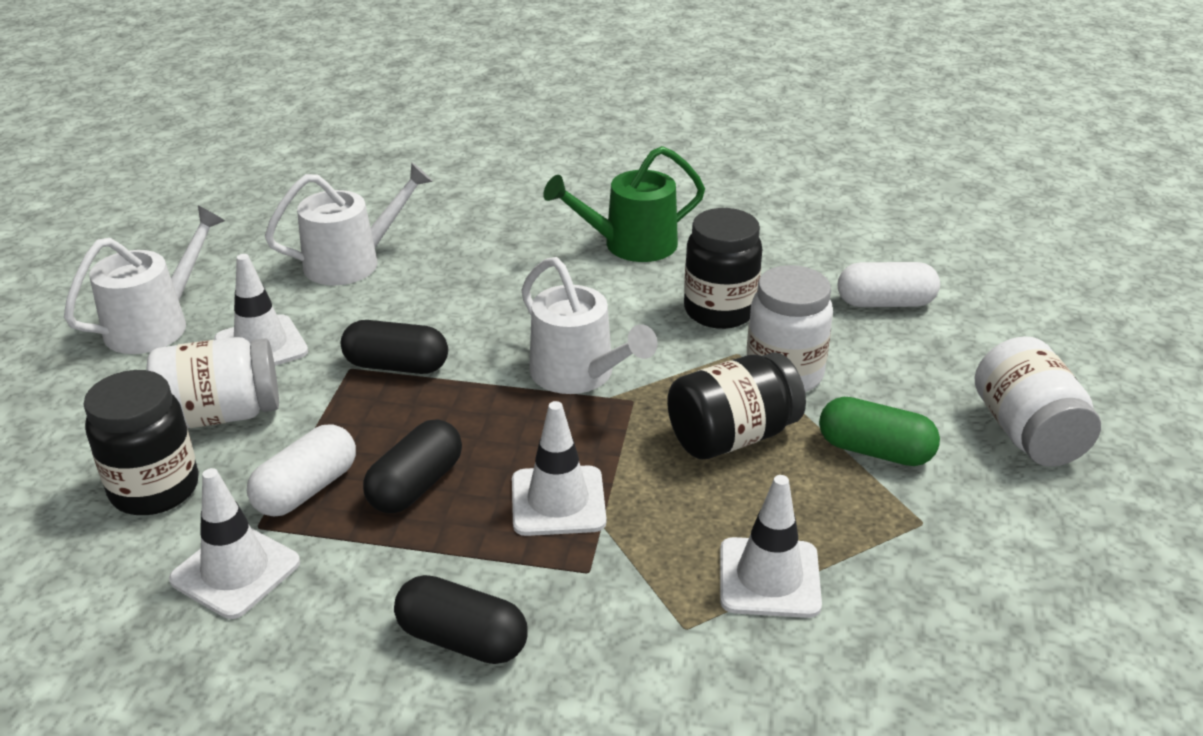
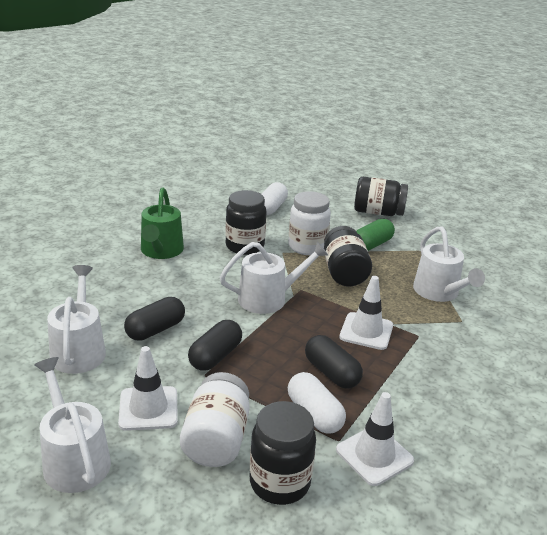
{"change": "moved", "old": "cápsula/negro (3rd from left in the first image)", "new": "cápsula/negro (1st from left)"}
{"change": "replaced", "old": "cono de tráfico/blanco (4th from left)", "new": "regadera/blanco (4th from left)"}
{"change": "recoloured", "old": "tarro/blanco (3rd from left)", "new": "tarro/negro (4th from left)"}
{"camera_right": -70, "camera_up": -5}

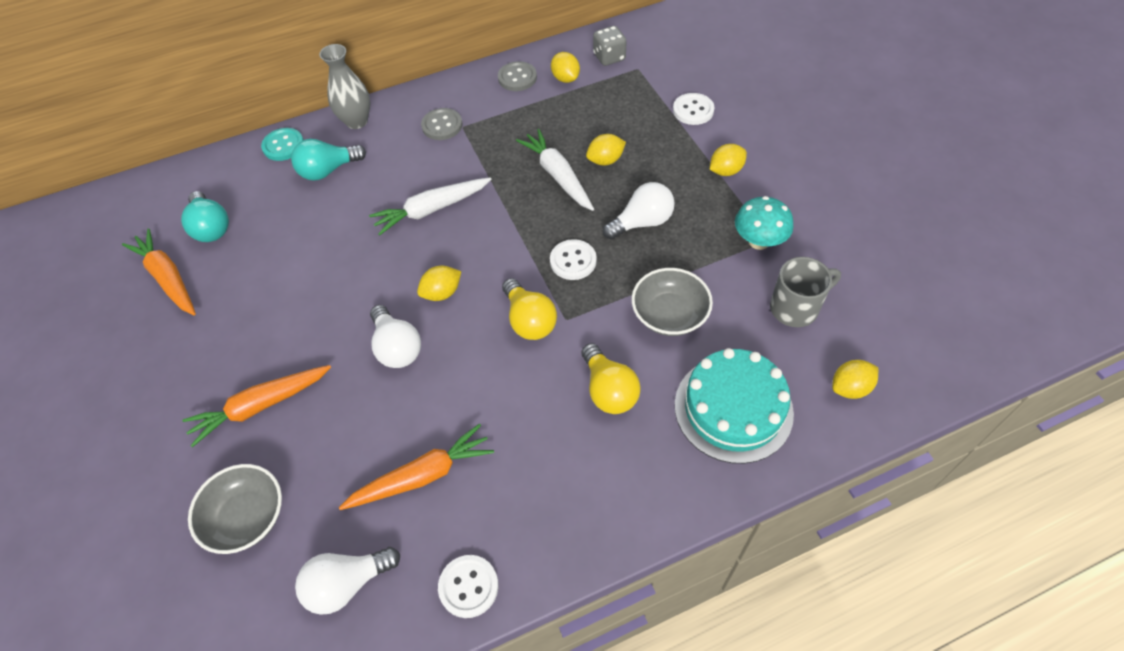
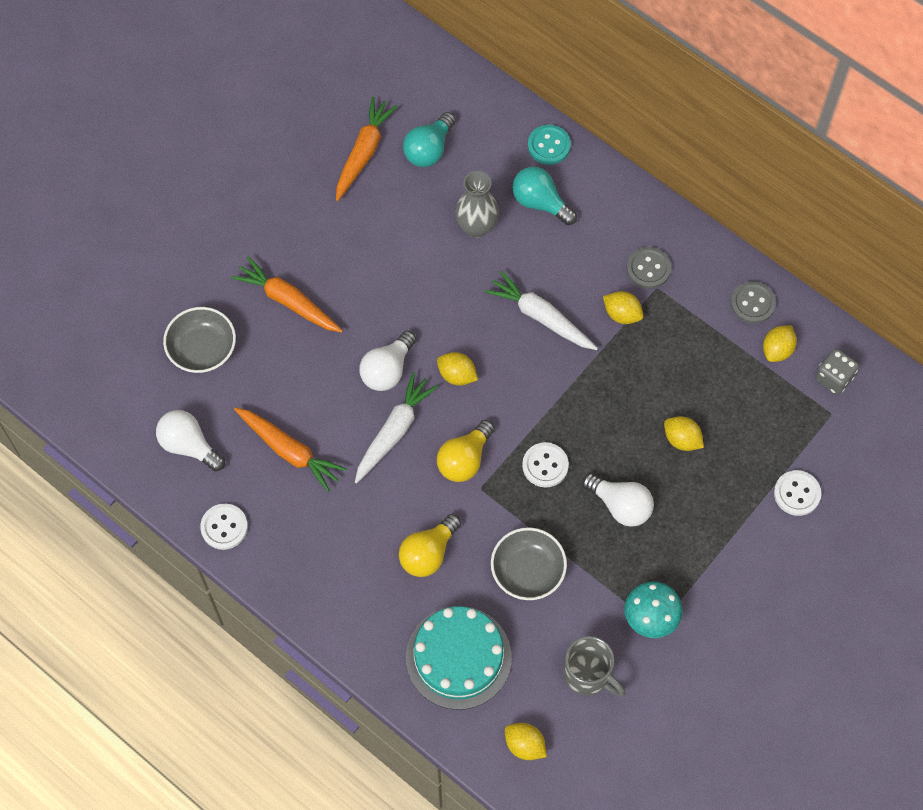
{"change": "moved", "old": "florero/gris"}
{"change": "moved", "old": "zanahoria/blanco (2nd from left in the first image)", "new": "zanahoria/blanco (1st from left)"}
{"change": "moved", "old": "limón/amarillo (4th from left in the first image)", "new": "limón/amarillo (3rd from left)"}
{"camera_right": 60, "camera_up": 10}

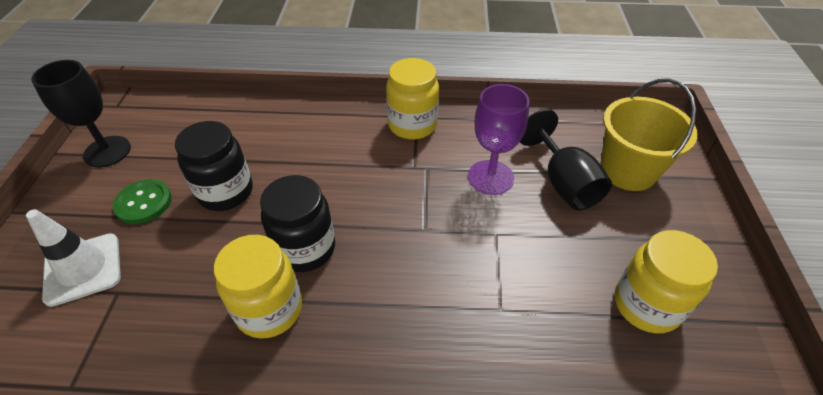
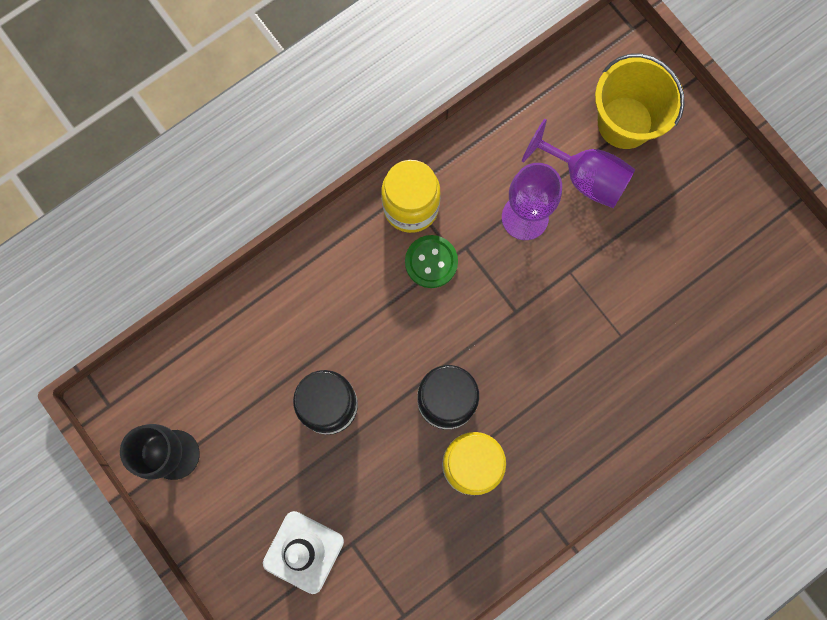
{"change": "moved", "old": "botón/verde"}
{"change": "recoloured", "old": "copa/negro (2nd from left)", "new": "copa/morado (2nd from left)"}
{"change": "removed", "old": "tarro/amarillo (3rd from left)"}
{"camera_right": -40, "camera_up": 30}

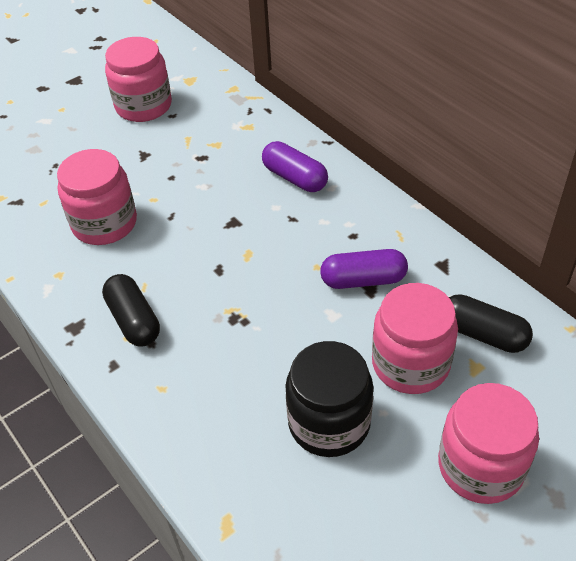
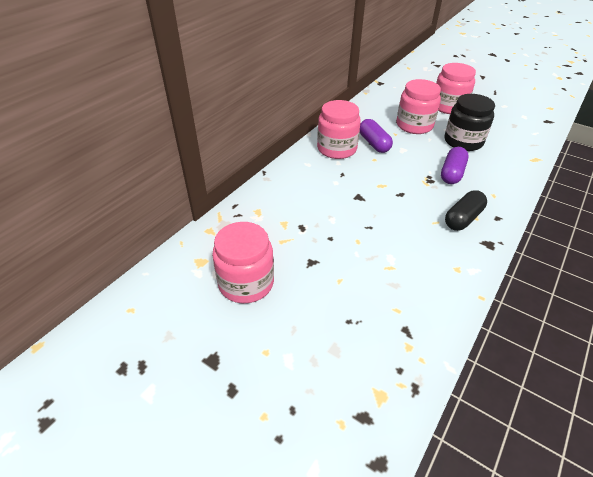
{"change": "moved", "old": "tarro/rosa (1st from left in the first image)", "new": "tarro/rosa (2nd from left)"}
{"change": "moved", "old": "cápsula/morado (1st from left in the first image)", "new": "cápsula/morado (2nd from left)"}
{"change": "removed", "old": "cápsula/negro (2nd from left)"}
{"camera_right": -110, "camera_up": -5}

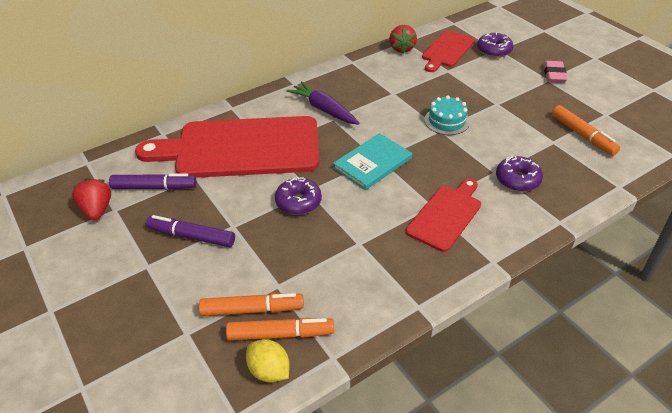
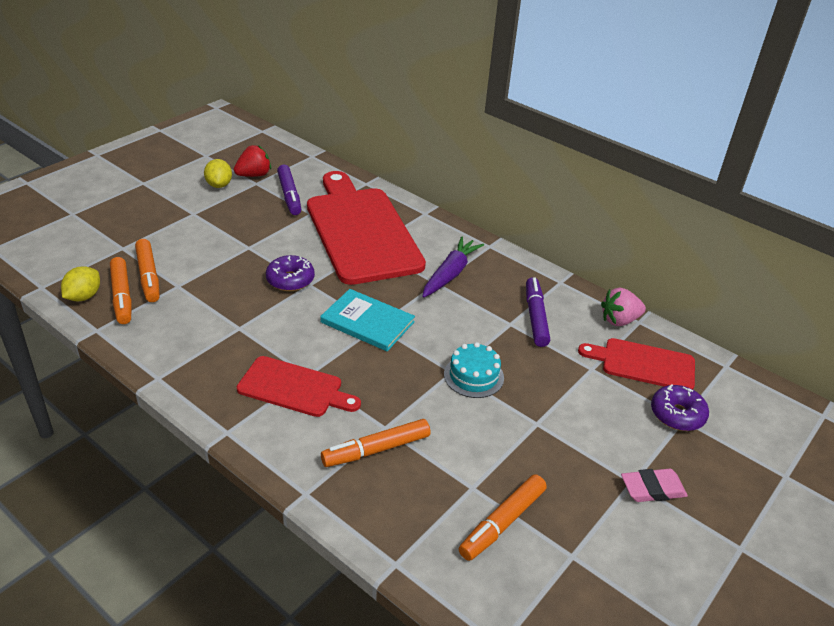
{"change": "moved", "old": "rotulador/morado (2nd from left)"}
{"change": "recoloured", "old": "fresa/rojo (2nd from left)", "new": "fresa/rosa"}
{"change": "replaced", "old": "rosquilla/morado (3rd from left)", "new": "rotulador/naranja (3rd from left)"}
{"change": "added", "new": "limón/amarillo (2nd from left)"}
{"camera_right": 70, "camera_up": -5}

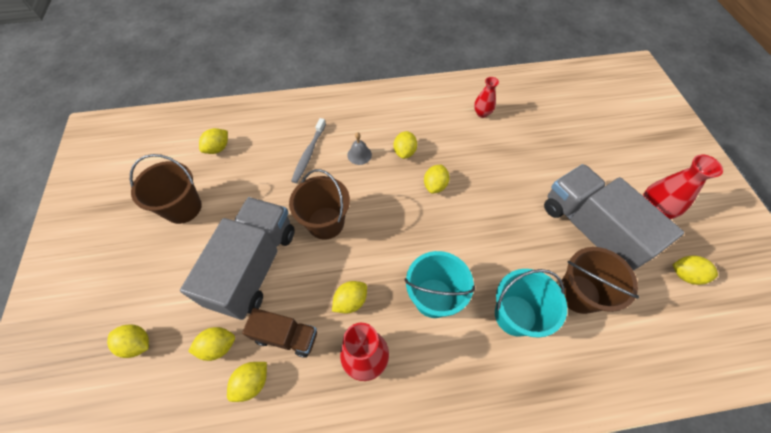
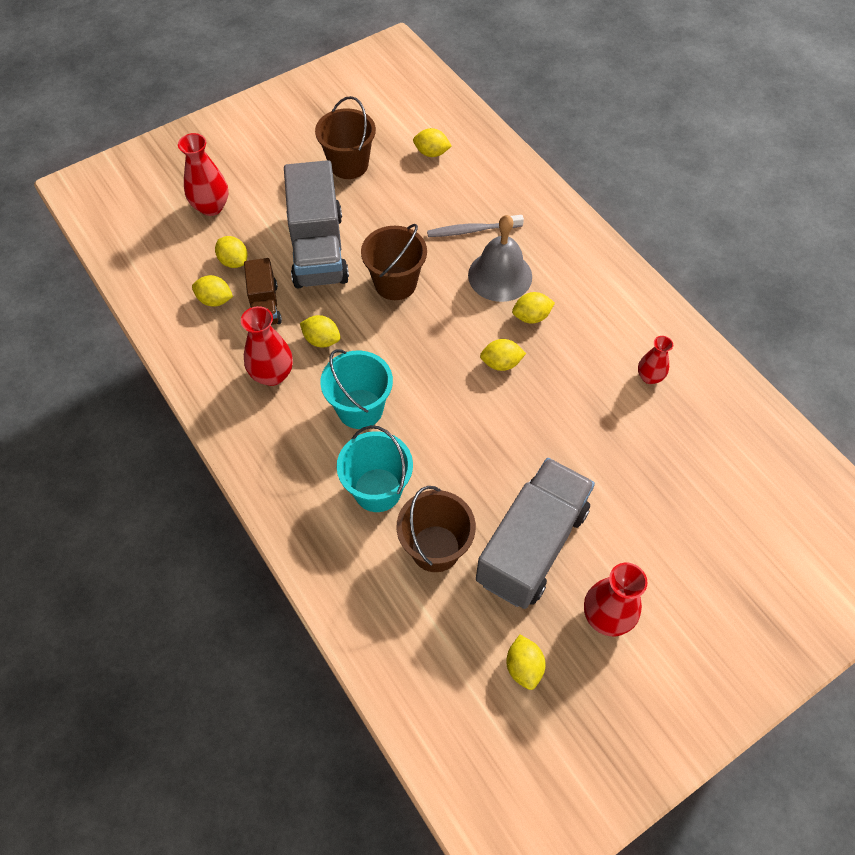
{"change": "replaced", "old": "limón/amarillo (1st from left)", "new": "florero/rojo (1st from left)"}
{"change": "turned", "old": "camión/gris (1st from left)", "degrees": 90}
{"change": "resized", "old": "campana/gris", "factor": 2.05}
{"camera_right": 65, "camera_up": 0}

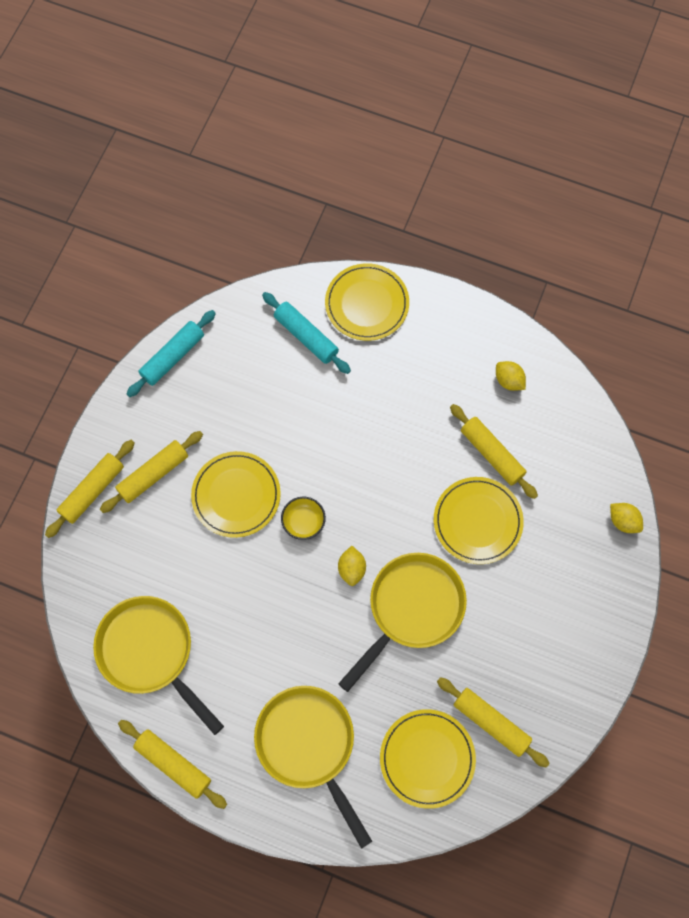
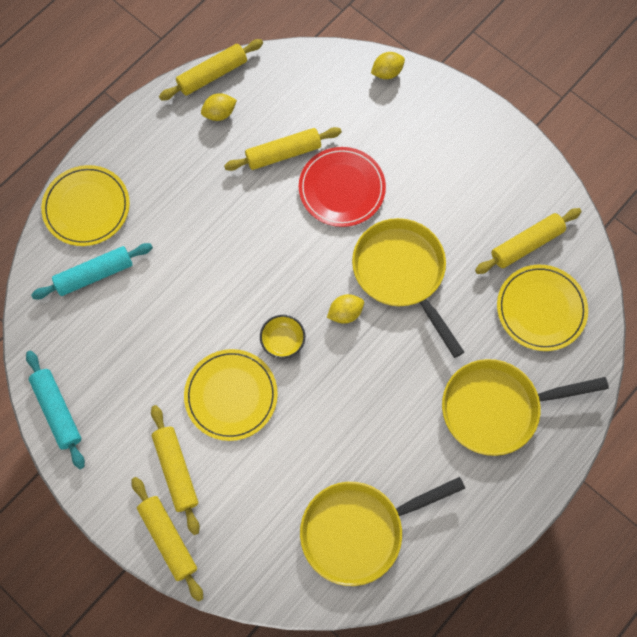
{"change": "moved", "old": "rodillo/amarillo (3rd from left)"}
{"change": "turned", "old": "limón/amarillo (1st from left in the first image)", "degrees": -45}
{"change": "recoloured", "old": "plato/amarillo (4th from left)", "new": "plato/rojo"}
{"camera_right": -70, "camera_up": 0}

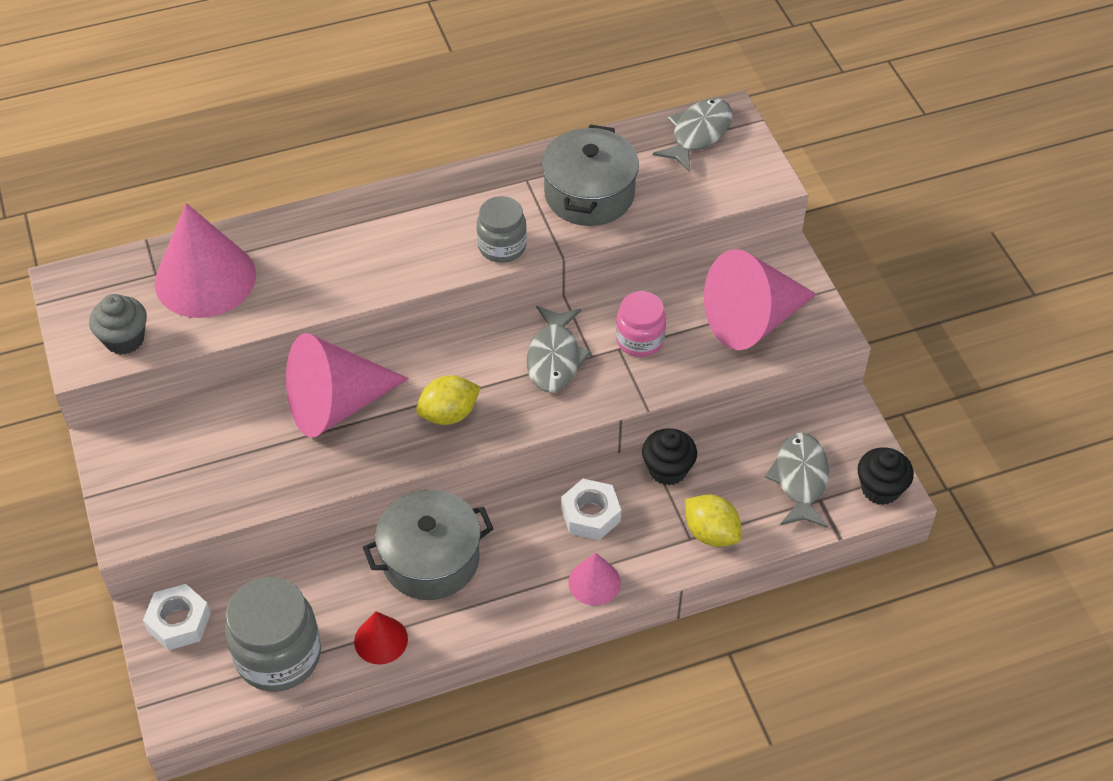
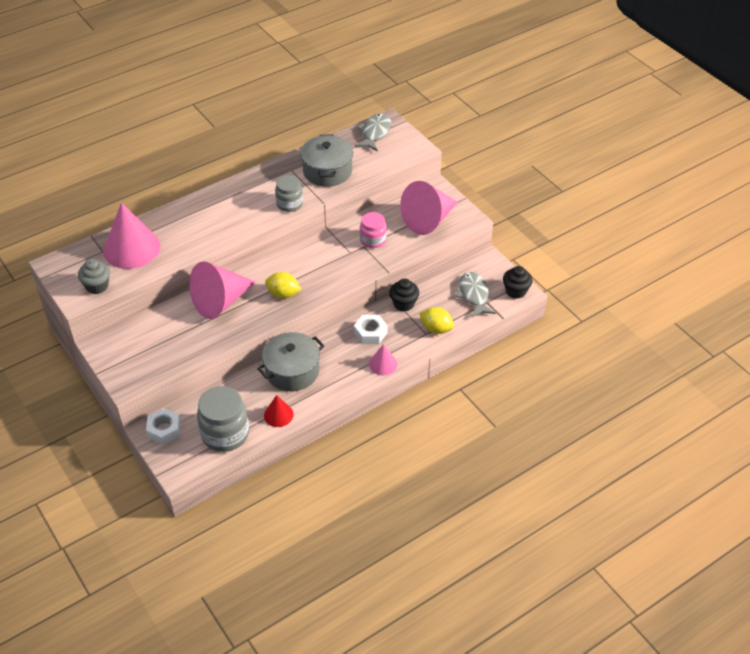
{"change": "turned", "old": "limón/amarillo (1st from left)", "degrees": 60}
{"change": "removed", "old": "pez/gris (1st from left)"}
{"camera_right": -15, "camera_up": -5}

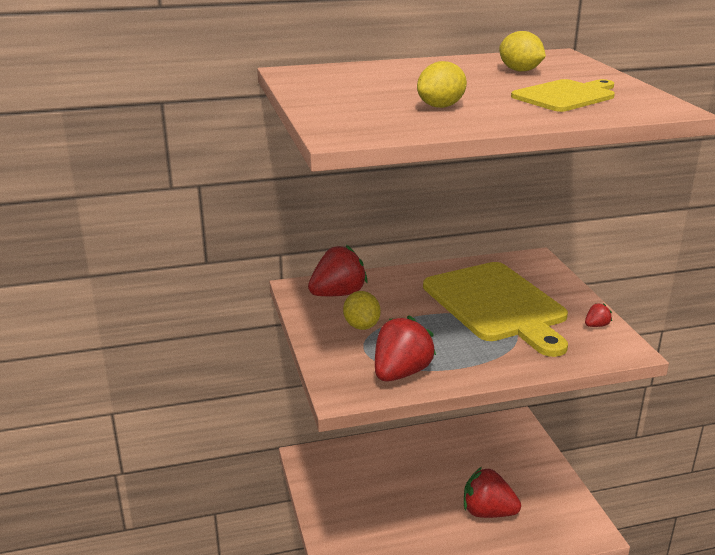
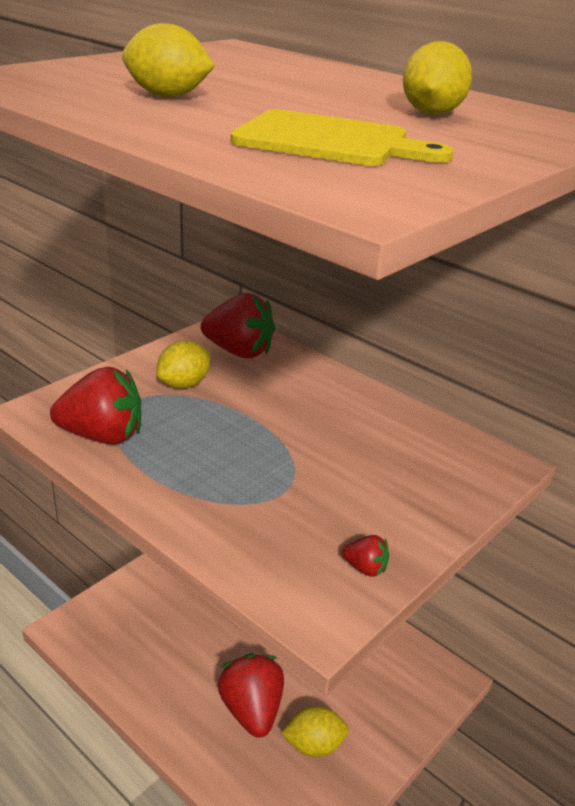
{"change": "removed", "old": "tabla de cortar/amarillo (1st from left)"}
{"change": "added", "new": "limón/amarillo (3rd from left)"}
{"camera_right": 55, "camera_up": 5}

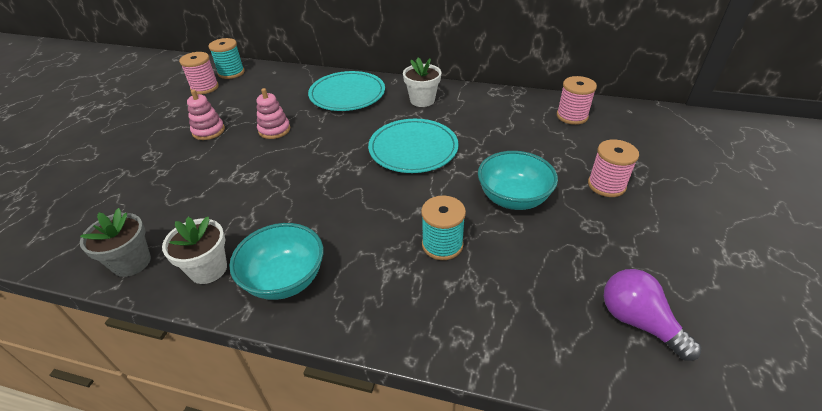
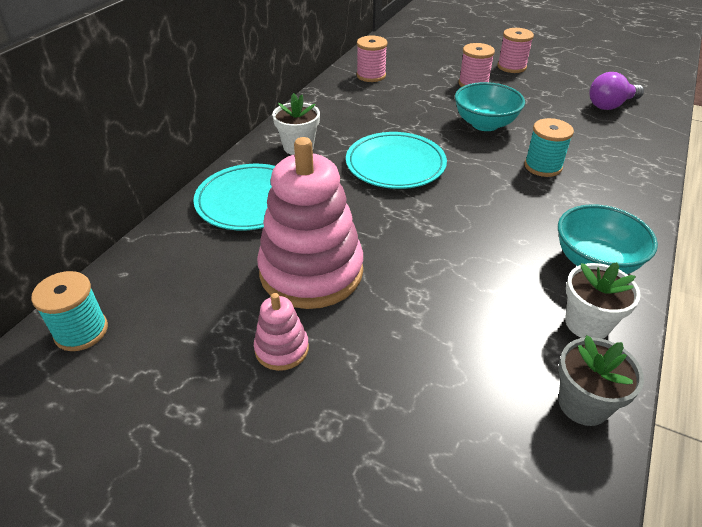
{"change": "moved", "old": "carrete/rosa (1st from left in the first image)", "new": "carrete/rosa (3rd from left)"}
{"change": "resized", "old": "juguete apilable/rosa (2nd from left)", "factor": 2.19}
{"camera_right": -80, "camera_up": 0}

